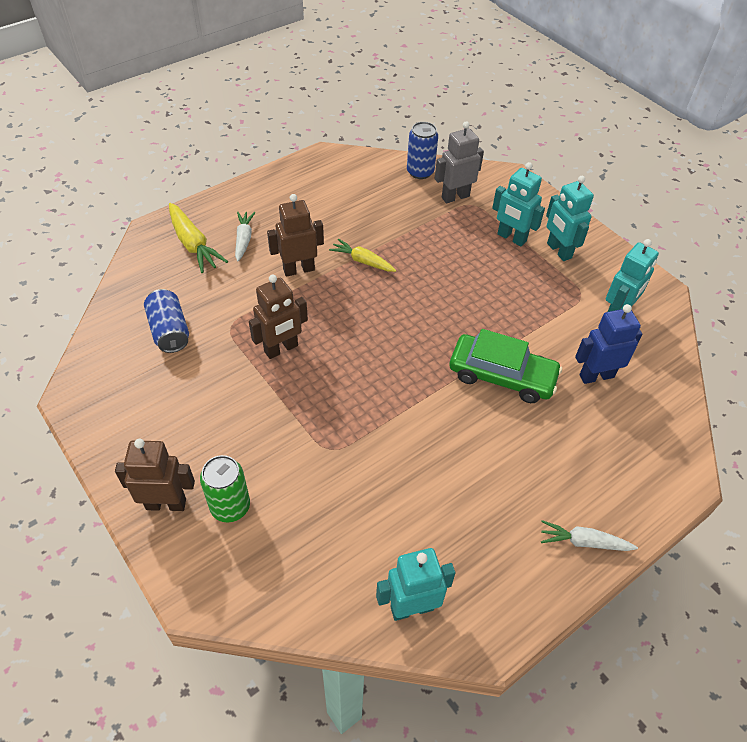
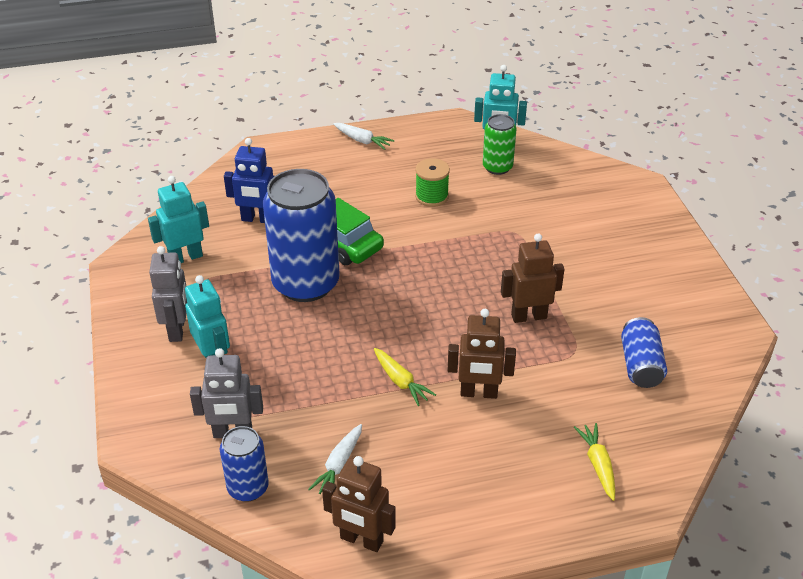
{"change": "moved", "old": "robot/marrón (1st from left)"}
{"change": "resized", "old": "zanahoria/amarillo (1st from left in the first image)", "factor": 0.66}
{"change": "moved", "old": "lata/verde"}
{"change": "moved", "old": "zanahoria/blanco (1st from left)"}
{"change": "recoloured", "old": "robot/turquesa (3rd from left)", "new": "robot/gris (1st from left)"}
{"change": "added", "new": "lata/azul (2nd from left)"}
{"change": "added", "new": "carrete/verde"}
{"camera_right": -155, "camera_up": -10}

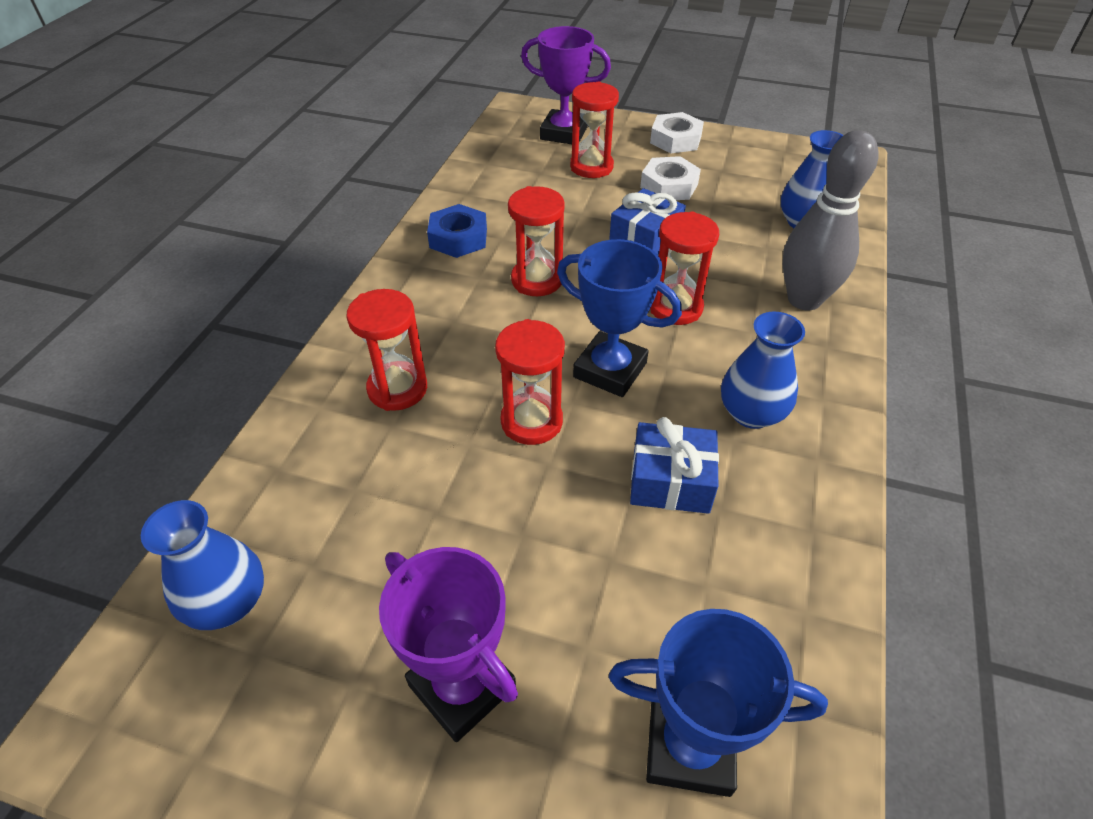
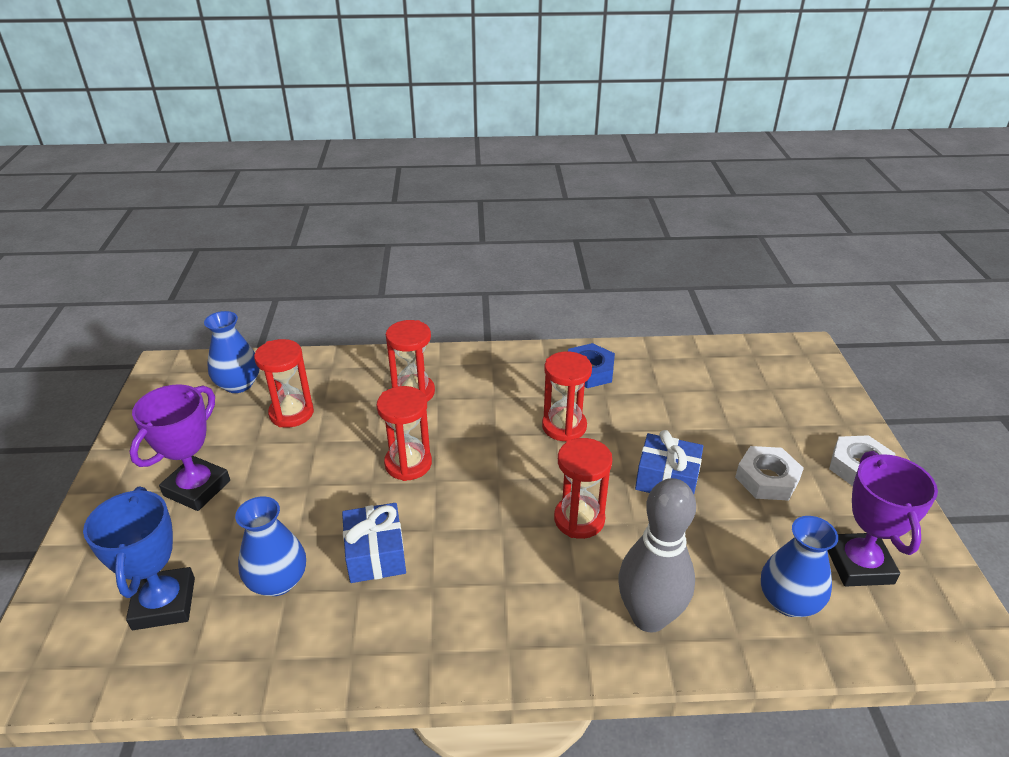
{"change": "moved", "old": "trofeo/morado (2nd from left)"}
{"change": "removed", "old": "trofeo/azul (1st from left)"}
{"change": "moved", "old": "reloj de arena/rojo (4th from left in the first image)", "new": "reloj de arena/rojo (1st from left)"}
{"change": "moved", "old": "florero/azul (2nd from left)"}
{"camera_right": 70, "camera_up": -10}

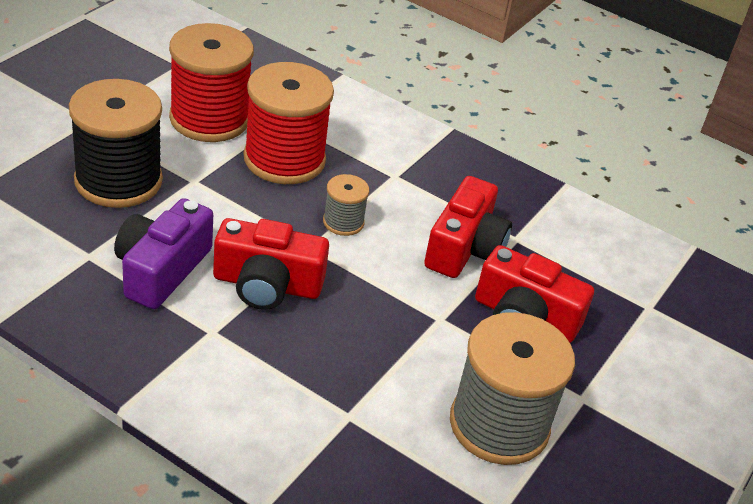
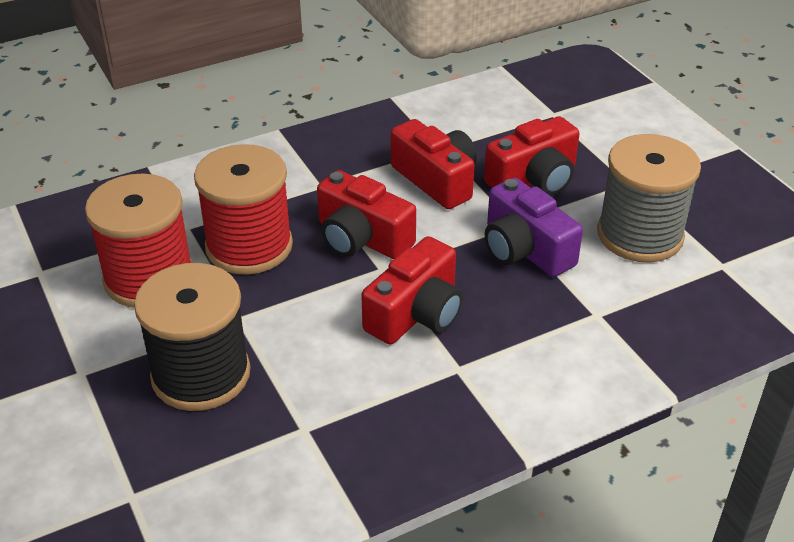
{"change": "moved", "old": "cámara/morado"}
{"change": "replaced", "old": "carrete/gris (1st from left)", "new": "cámara/rojo (1st from left)"}
{"camera_right": -55, "camera_up": 0}

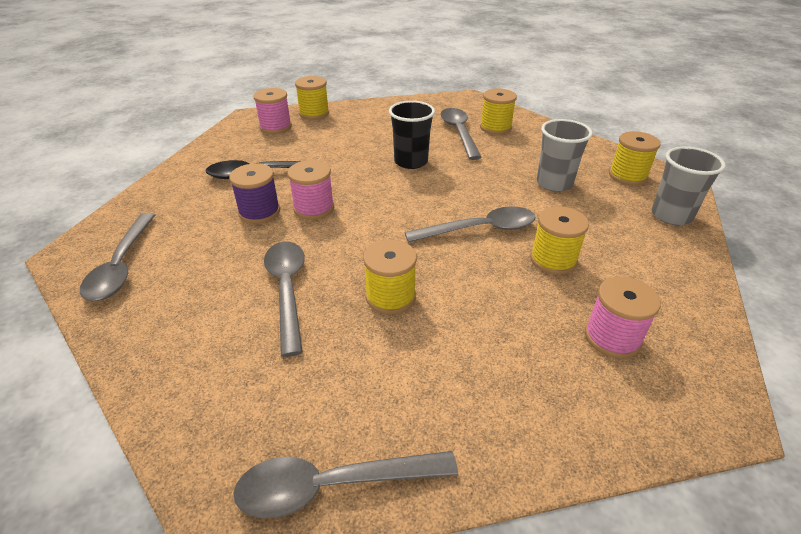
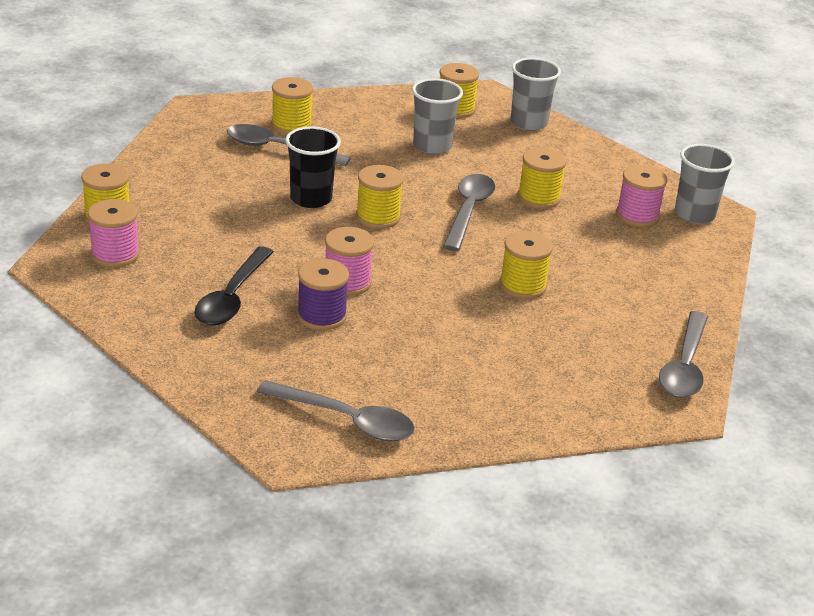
{"change": "removed", "old": "cuchara/gris (2nd from left)"}
{"change": "added", "new": "carrete/amarillo (3rd from left)"}
{"change": "added", "new": "vaso/gris (3rd from left)"}
{"camera_right": -65, "camera_up": -5}

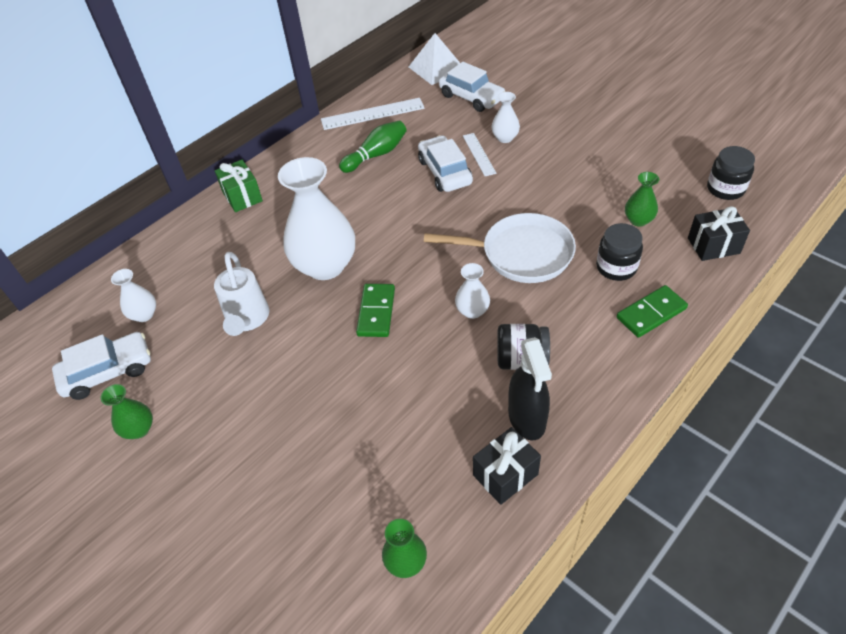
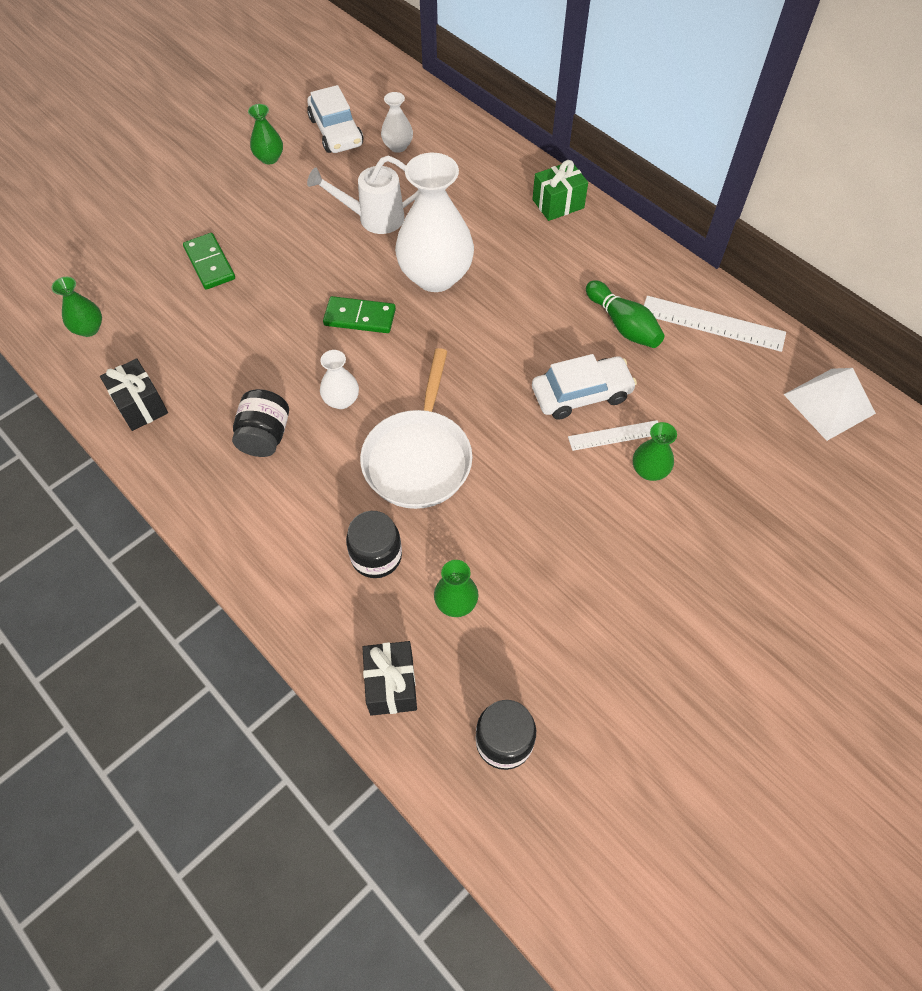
{"change": "turned", "old": "regla/blanco (1st from left in the first image)", "degrees": -60}
{"change": "removed", "old": "coche/blanco (3rd from left)"}
{"change": "recoloured", "old": "florero/blanco (4th from left)", "new": "florero/verde (4th from left)"}
{"change": "removed", "old": "pulverizador/negro"}
{"change": "moved", "old": "ficha de dominó/verde (2nd from left in the first image)", "new": "ficha de dominó/verde (1st from left)"}
{"camera_right": 90, "camera_up": 10}

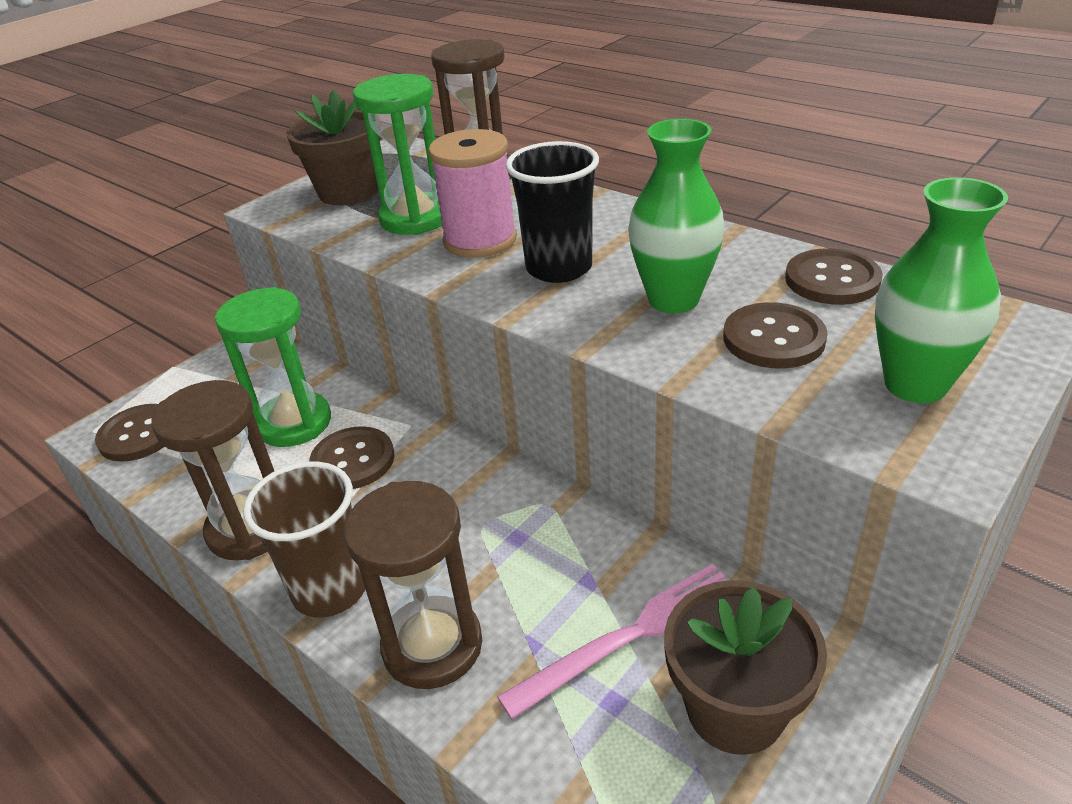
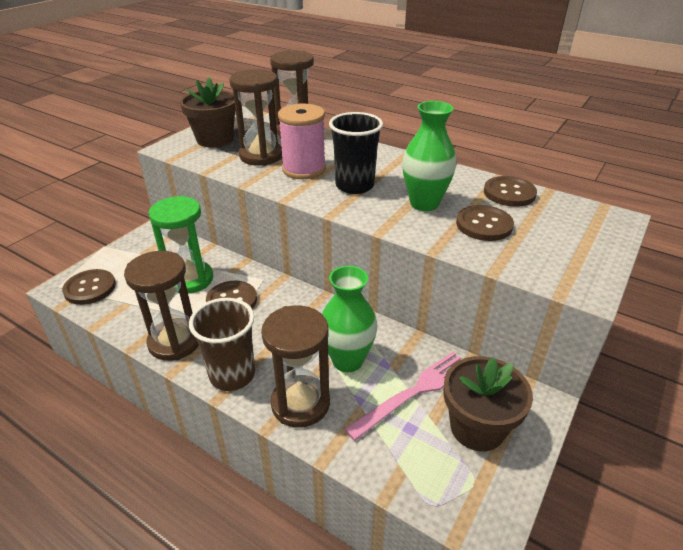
{"change": "recoloured", "old": "reloj de arena/verde (2nd from left)", "new": "reloj de arena/marrón (2nd from left)"}
{"change": "moved", "old": "florero/verde (2nd from left in the first image)", "new": "florero/verde (1st from left)"}
{"camera_right": -10, "camera_up": 0}

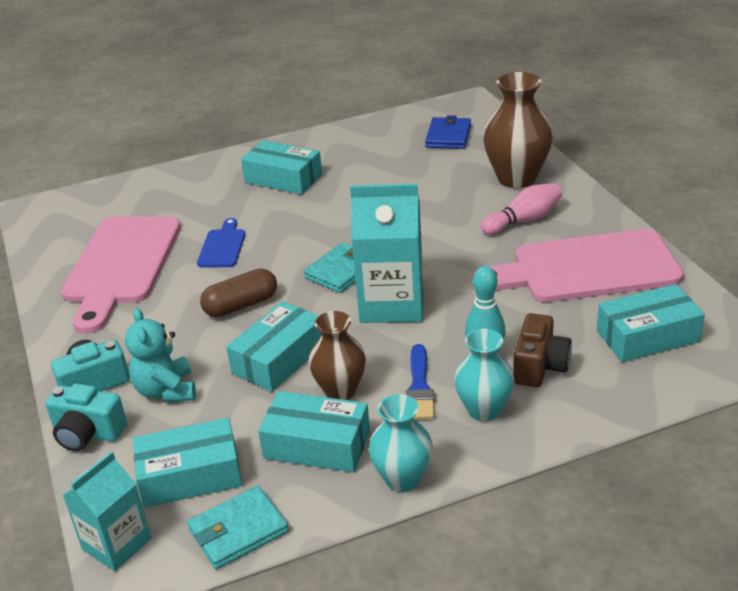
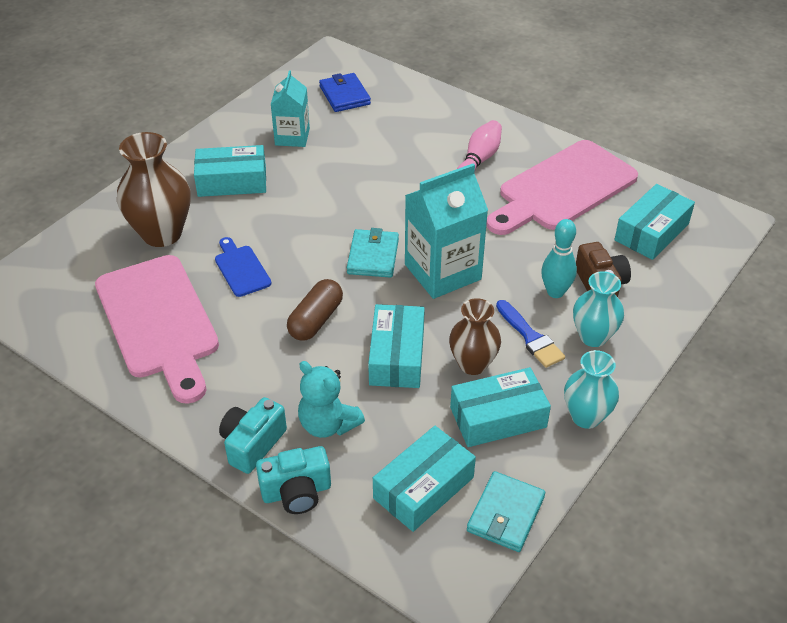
{"change": "moved", "old": "cartón de leche/turquesa (1st from left)"}
{"change": "moved", "old": "florero/marrón (2nd from left in the first image)", "new": "florero/marrón (1st from left)"}
{"camera_right": -35, "camera_up": 10}

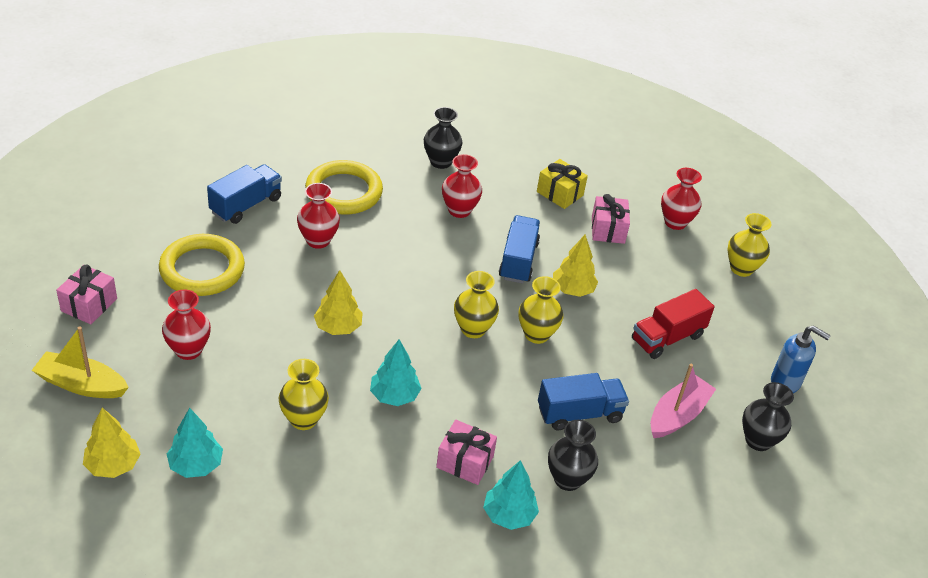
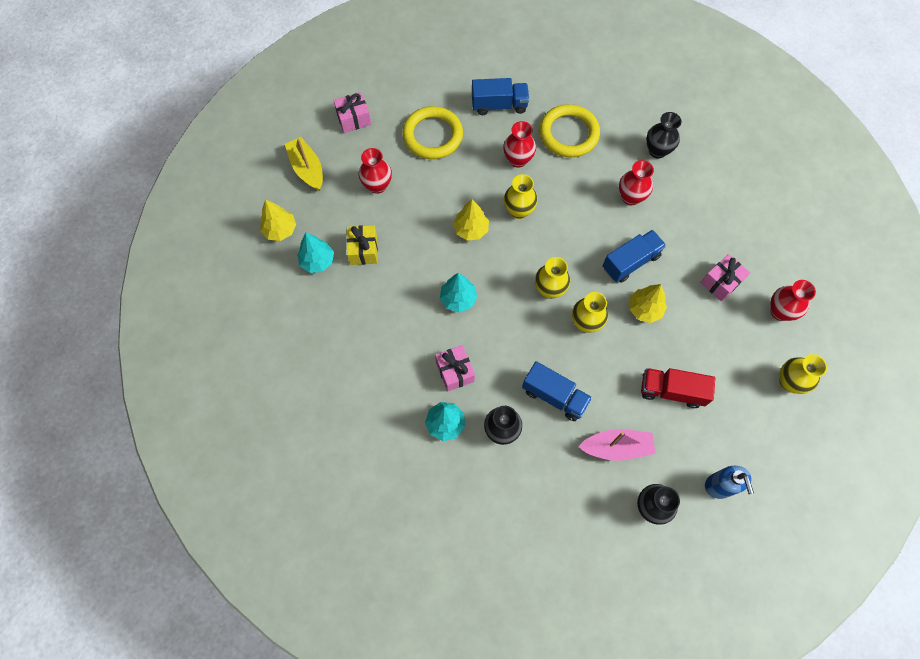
{"change": "moved", "old": "florero/amarillo (1st from left)"}
{"change": "moved", "old": "regalo/amarillo"}
{"camera_right": 50, "camera_up": 25}

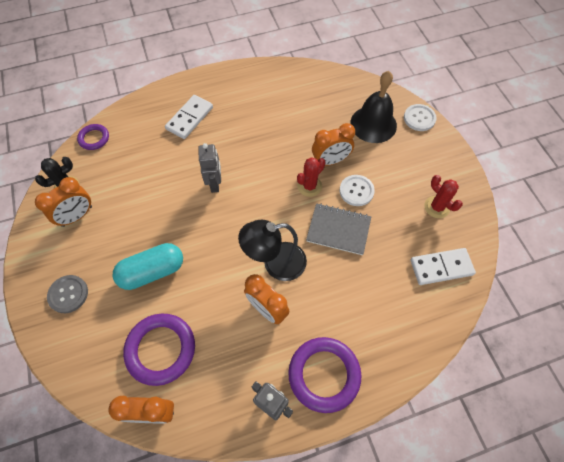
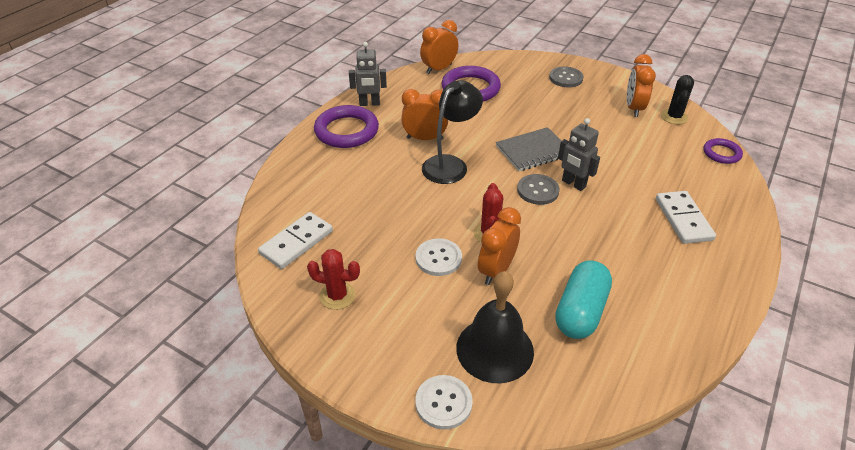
{"change": "moved", "old": "cápsula/turquesa"}
{"change": "moved", "old": "cuaderno/gris"}
{"change": "added", "new": "botón/gris (1st from left)"}
{"camera_right": 140, "camera_up": -20}

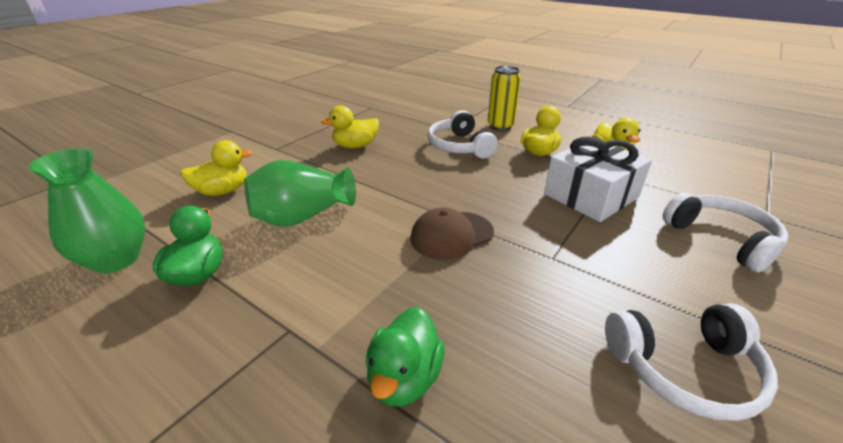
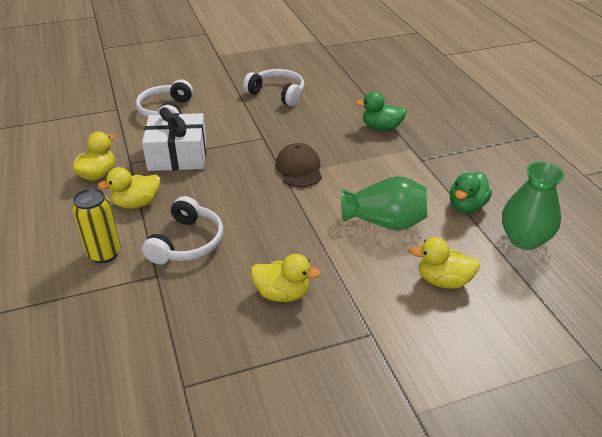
{"change": "turned", "old": "pato/verde (2nd from left in the first image)", "degrees": -135}
{"change": "turned", "old": "gorra/marrón", "degrees": -105}
{"camera_right": -145, "camera_up": 5}

